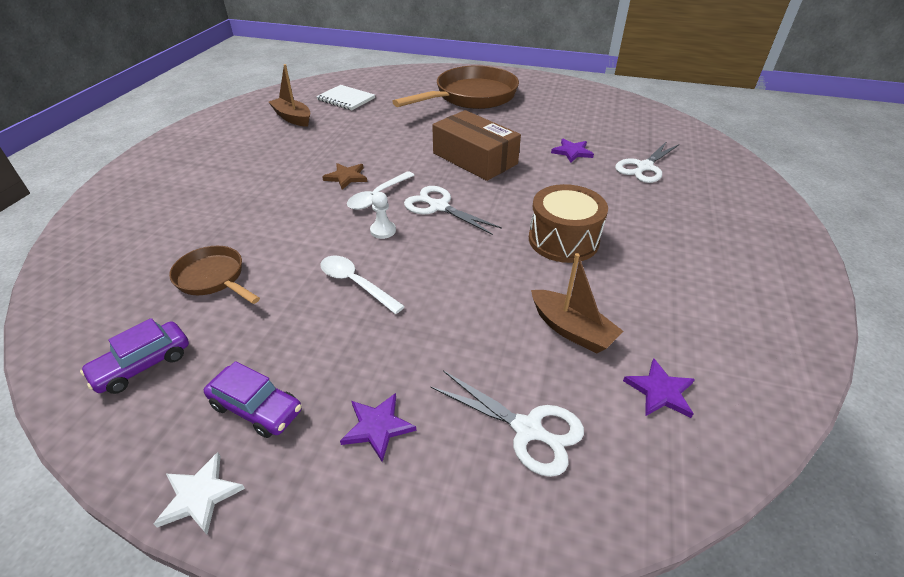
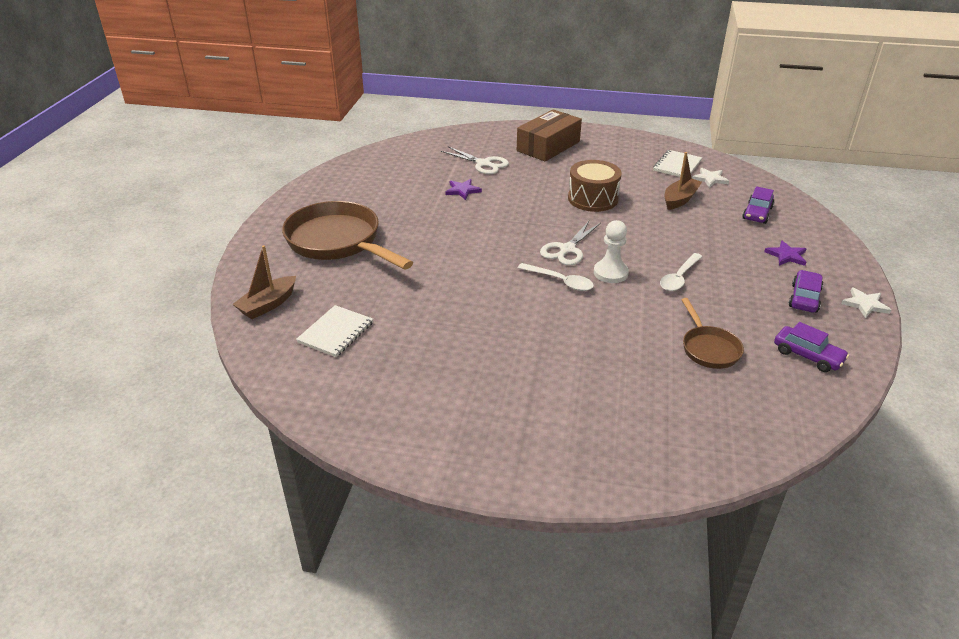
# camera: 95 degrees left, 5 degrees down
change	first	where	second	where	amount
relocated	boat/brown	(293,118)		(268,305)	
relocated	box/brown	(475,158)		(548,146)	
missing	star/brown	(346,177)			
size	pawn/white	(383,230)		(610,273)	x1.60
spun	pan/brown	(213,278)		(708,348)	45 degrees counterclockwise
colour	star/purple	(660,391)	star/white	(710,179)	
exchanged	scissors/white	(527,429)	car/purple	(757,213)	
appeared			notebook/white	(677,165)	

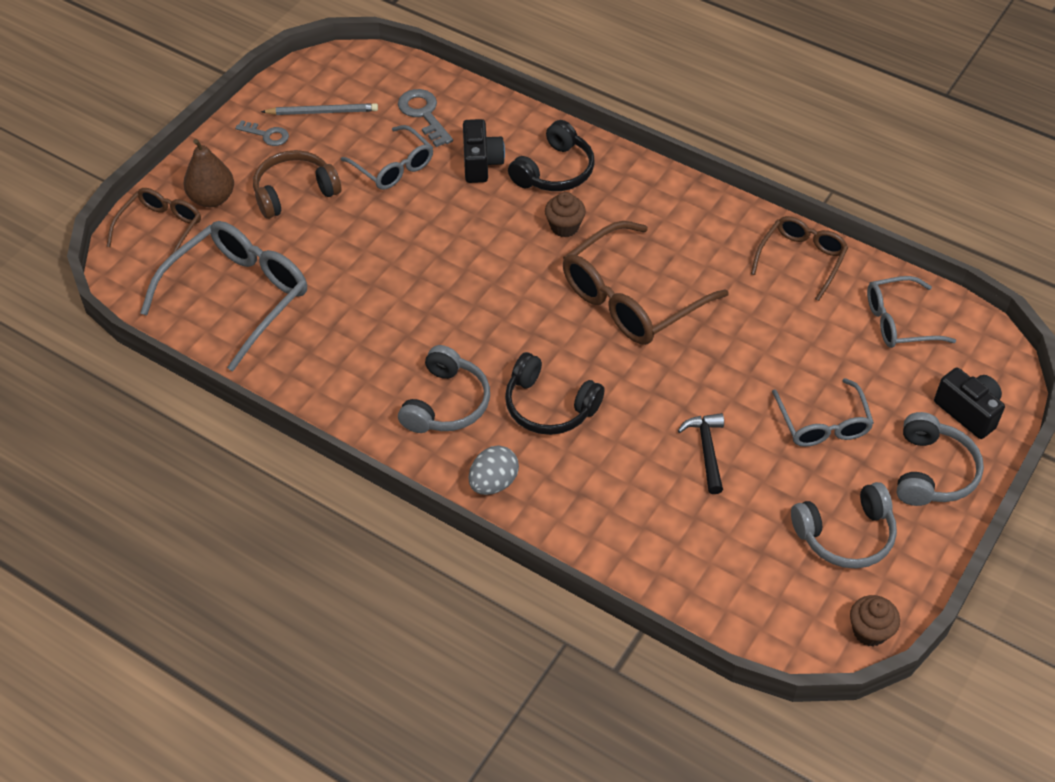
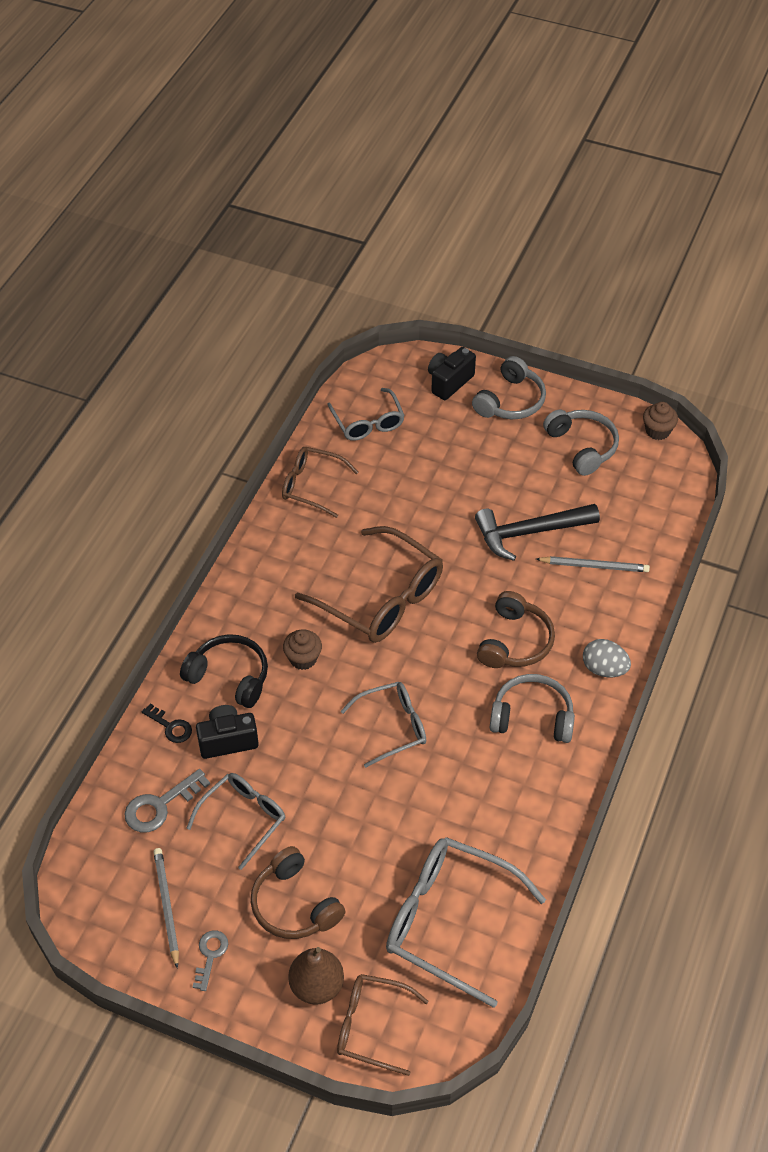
# camera: 100 degrees left, 0 degrees up
change	first	where	second	where	amount
colour	headphones/black	(549,406)	headphones/brown	(515,641)	
relocated	glasses/grey	(823,423)		(392,727)	
spun	headphones/grey	(932,472)		(510,401)	120 degrees clockwise
size	hammer/black	(706,450)		(530,532)	x1.64
appeared			pencil/grey	(594,566)	
appeared			key/black	(170,726)	

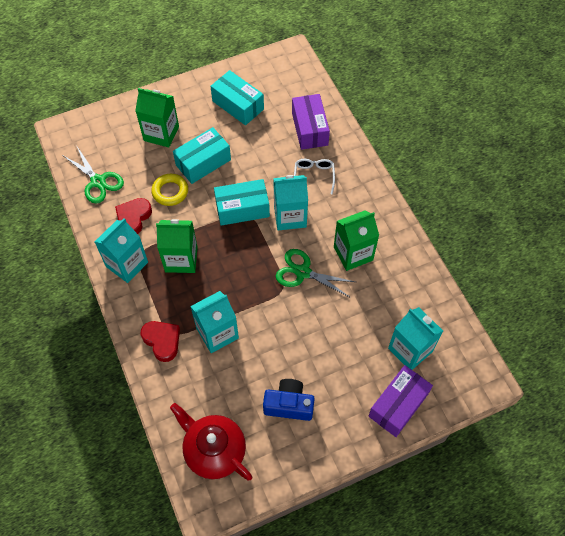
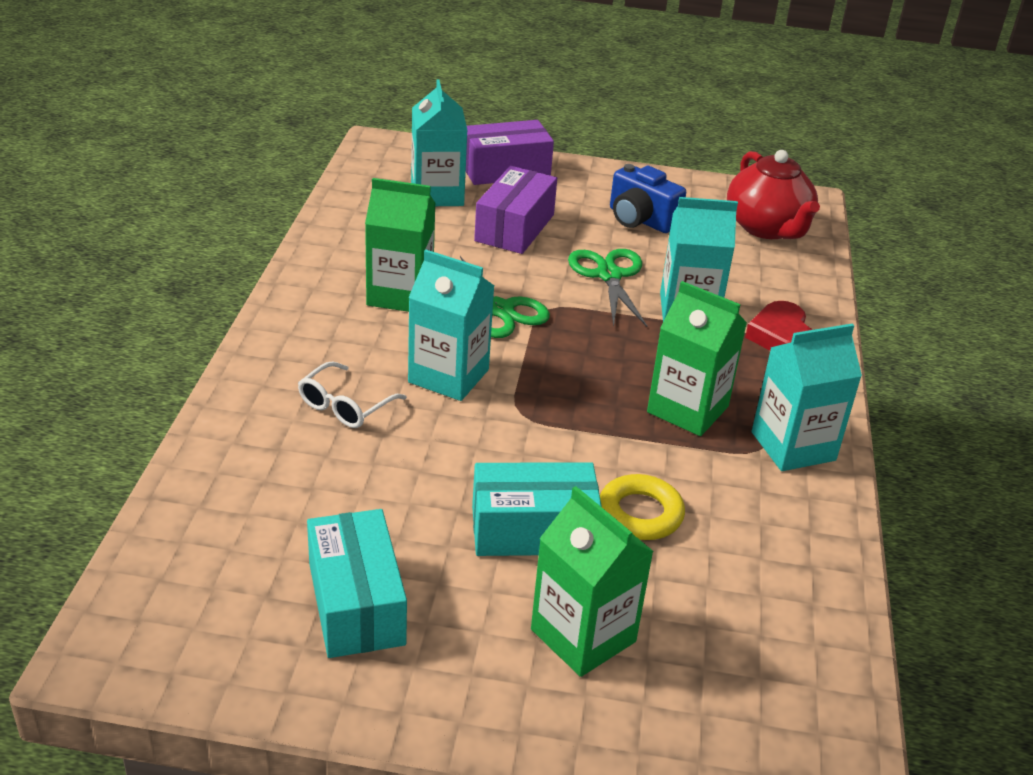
# camera: 150 degrees left, 25 degrees down
change	first	where	second	where	amount
relocated	box/purple	(309,129)		(515,228)	
relocated	scissors/green	(98,182)		(609,275)	
missing	box/turquoise	(242,209)			
missing	heart/red	(133,218)			

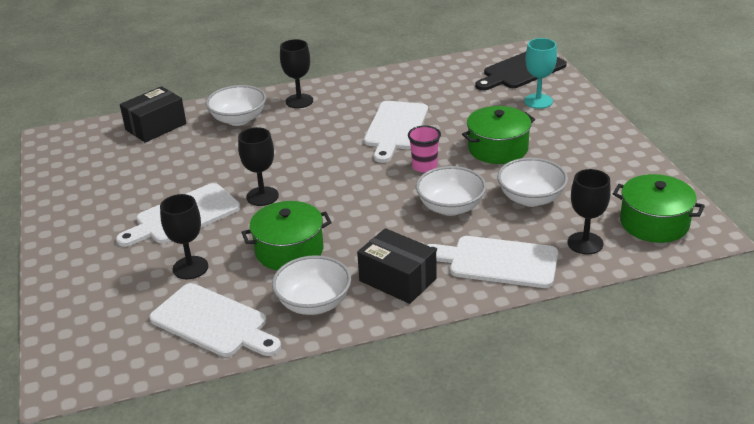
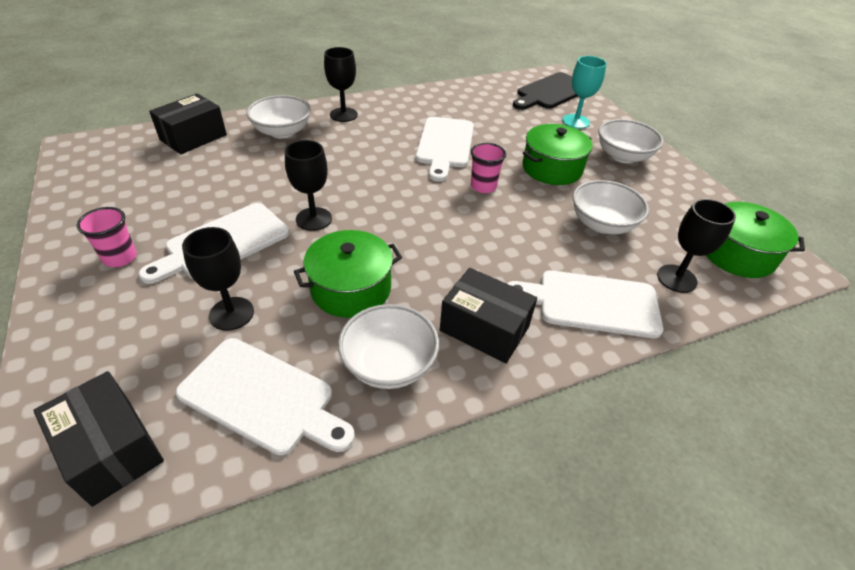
# camera: 10 degrees left, 10 degrees up
change	first	where	second	where	amount
relocated	bowl/white	(450,207)		(623,156)	
appeared			cup/pink	(120,257)	
appeared			box/black	(111,450)	

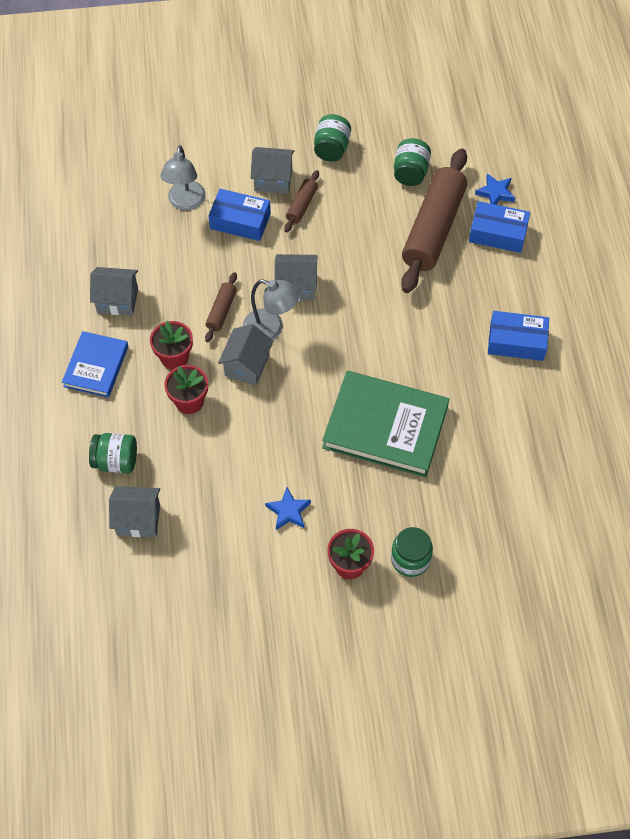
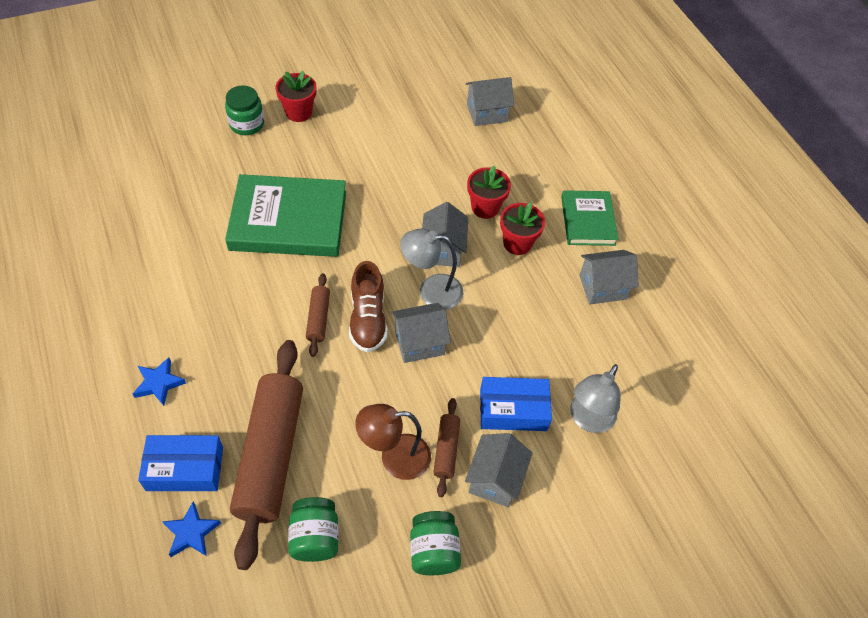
# camera: 160 degrees right, 5 degrees down
change	first	where	second	where	amount
spun	lamp/grey	(185,202)		(588,419)	135 degrees counterclockwise
spun	house/grey	(273,180)		(495,479)	60 degrees counterclockwise
relocated	rolling pin/brown	(221,311)		(318,318)	
missing	box/blue	(516,341)			
colour	book/blue	(96,366)	book/green	(587,221)	
missing	jar/green	(116,461)			
relocated	star/blue	(288,511)		(159,383)	
appeared			shoe/brown	(368,319)	
appeared			lamp/brown	(394,458)	

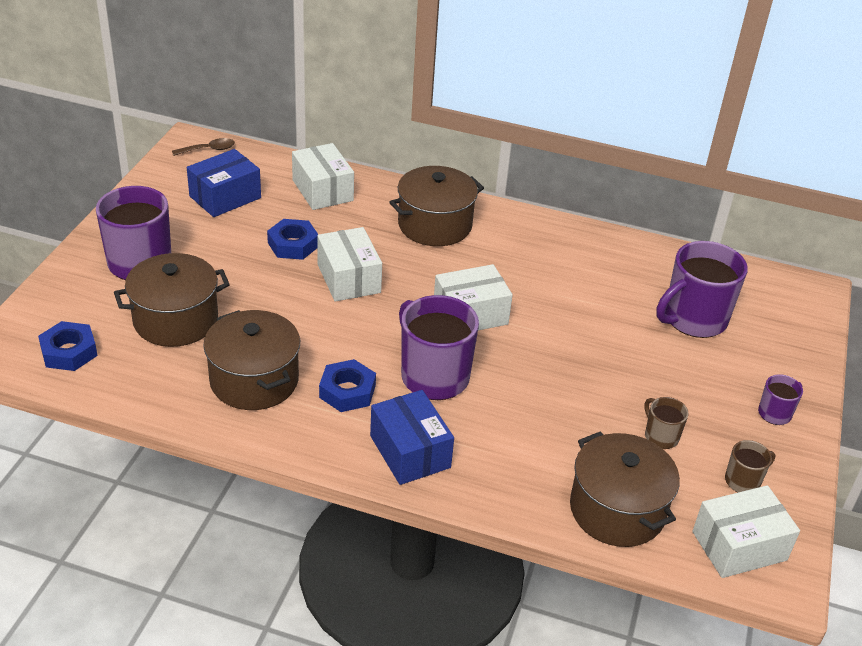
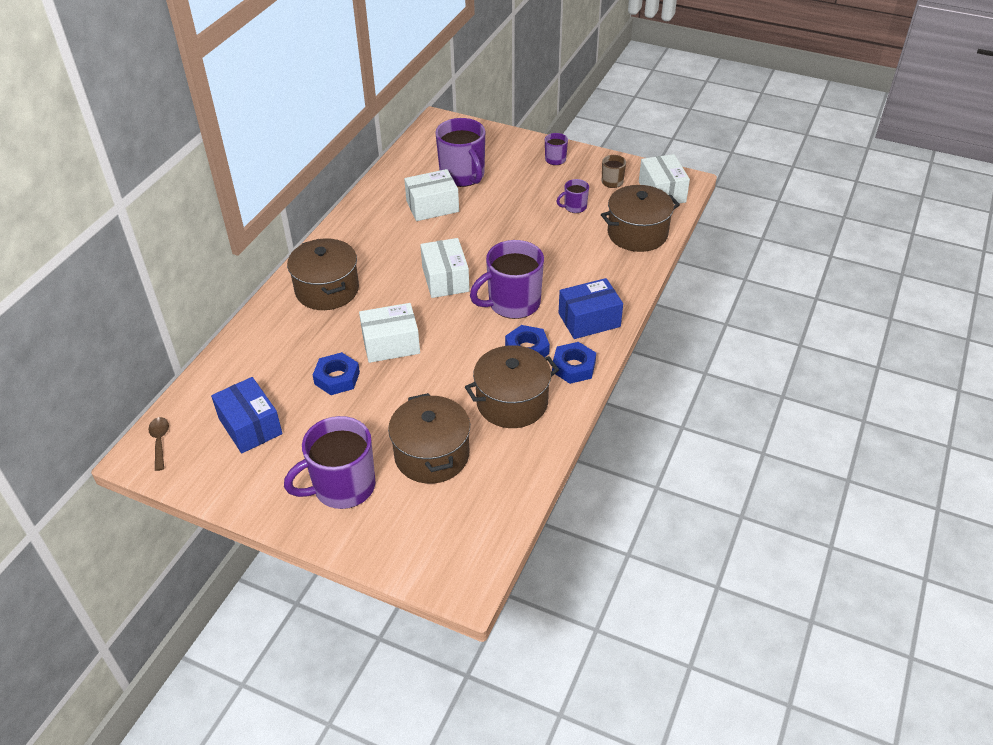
# camera: 80 degrees left, 5 degrees up
change	first	where	second	where	amount
relocated	box/white	(322,190)		(432,206)	
relocated	nut/blue	(69,352)		(573,367)	
colour	mug/brown	(660,436)	mug/purple	(574,207)	

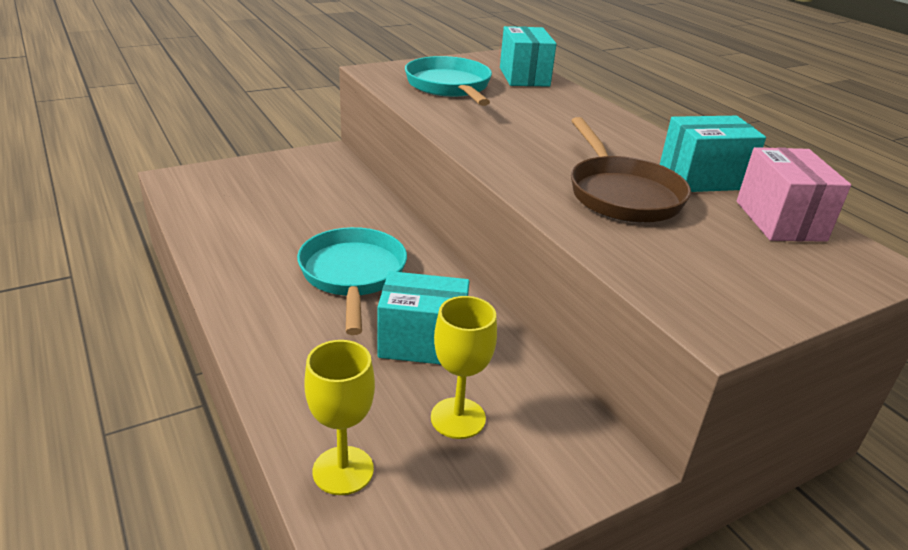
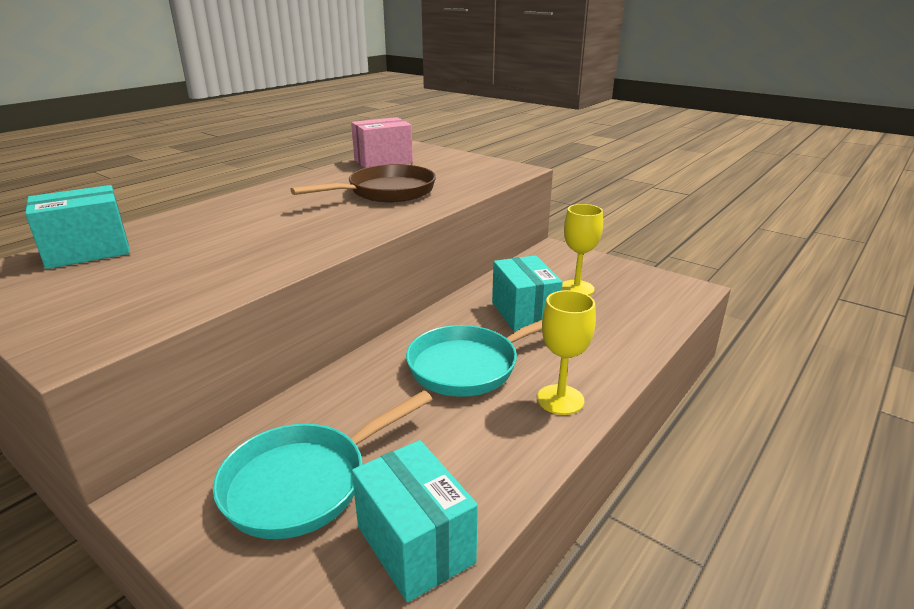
# camera: 110 degrees left, 5 degrees down
change	first	where	second	where	amount
relocated	pan/turquoise	(449,87)		(304,483)	
relocated	box/turquoise	(702,179)		(415,544)	
relocated	goblet/yellow	(343,470)		(560,399)	

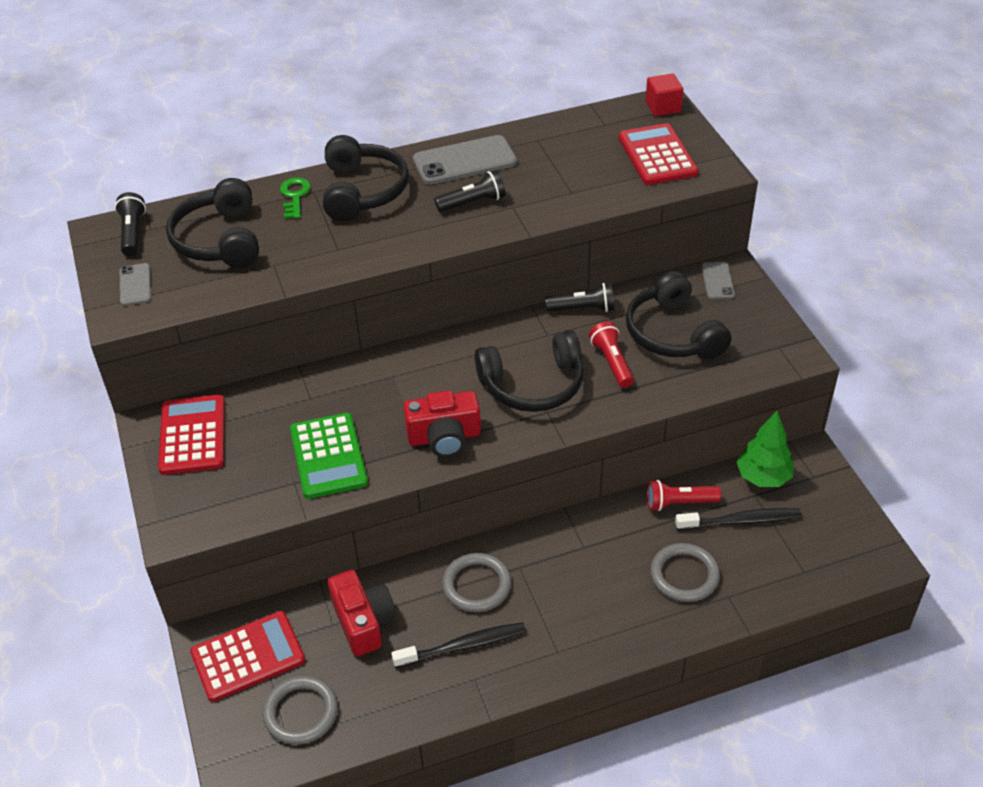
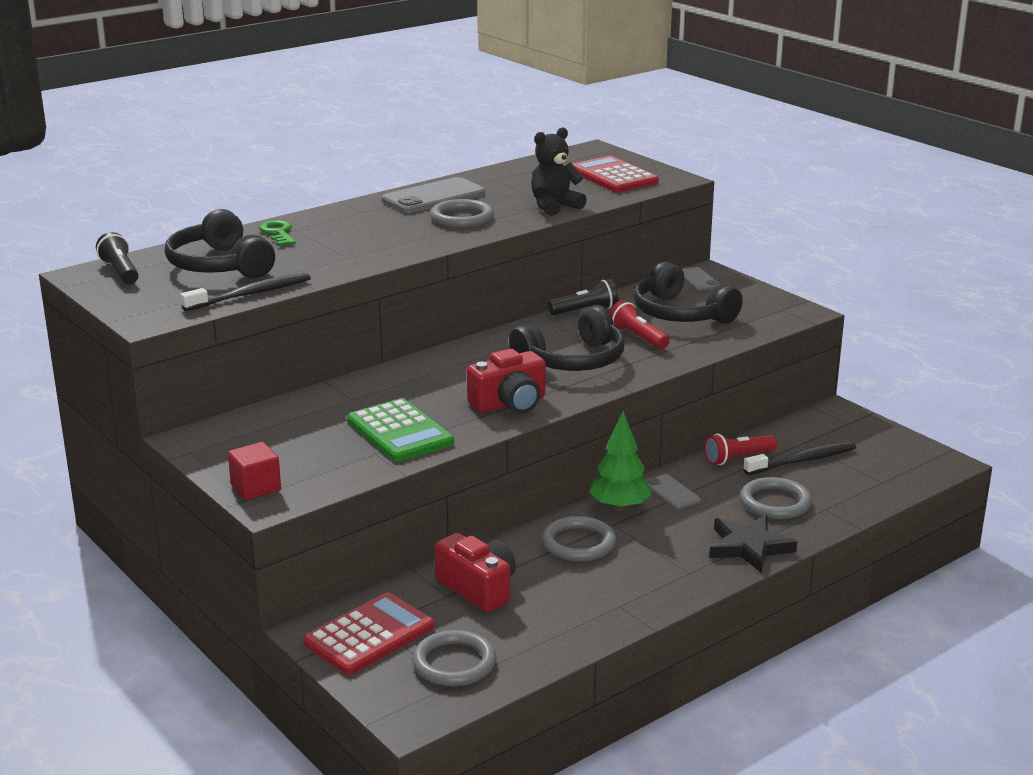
# camera: 20 degrees left, 20 degrees down
change	first	where	second	where	amount
relocated	cube/red	(663,107)		(256,487)	
missing	headphones/black	(362,191)			
exchanged	flashlight/black	(473,202)	ring/grey	(462,218)	
relocated	phone/grey	(135,285)		(671,492)	
missing	calculator/red	(192,435)			
relocated	tree/green	(763,477)		(619,507)	
relocated	toothbrush/black	(463,646)		(251,294)	
appeared			teddy bear/black	(554,206)	
appeared			star/black	(749,547)	

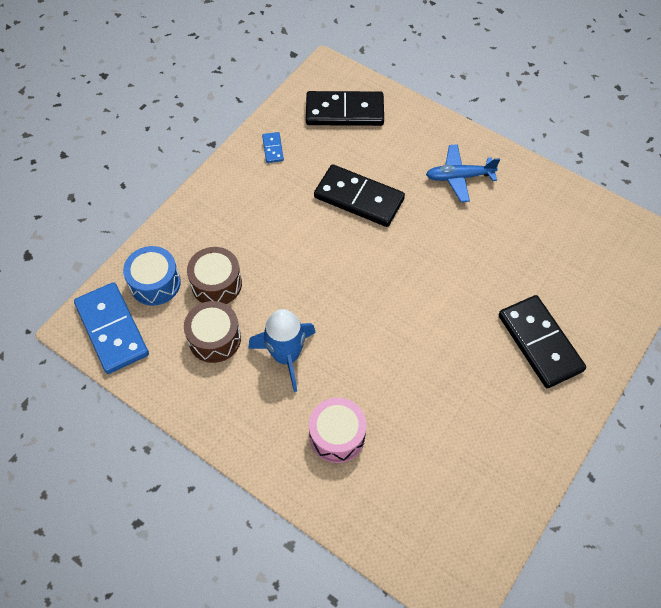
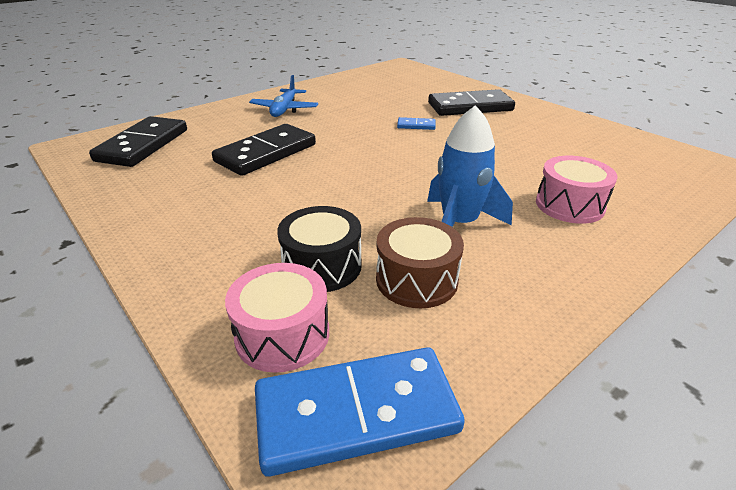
# camera: 75 degrees left, 25 degrees down
change	first	where	second	where	amount
relocated	domino/blue	(273,148)		(416,125)	
colour	drum/blue	(155,283)	drum/pink	(282,334)	
colour	drum/brown	(216,284)	drum/black	(322,266)	

